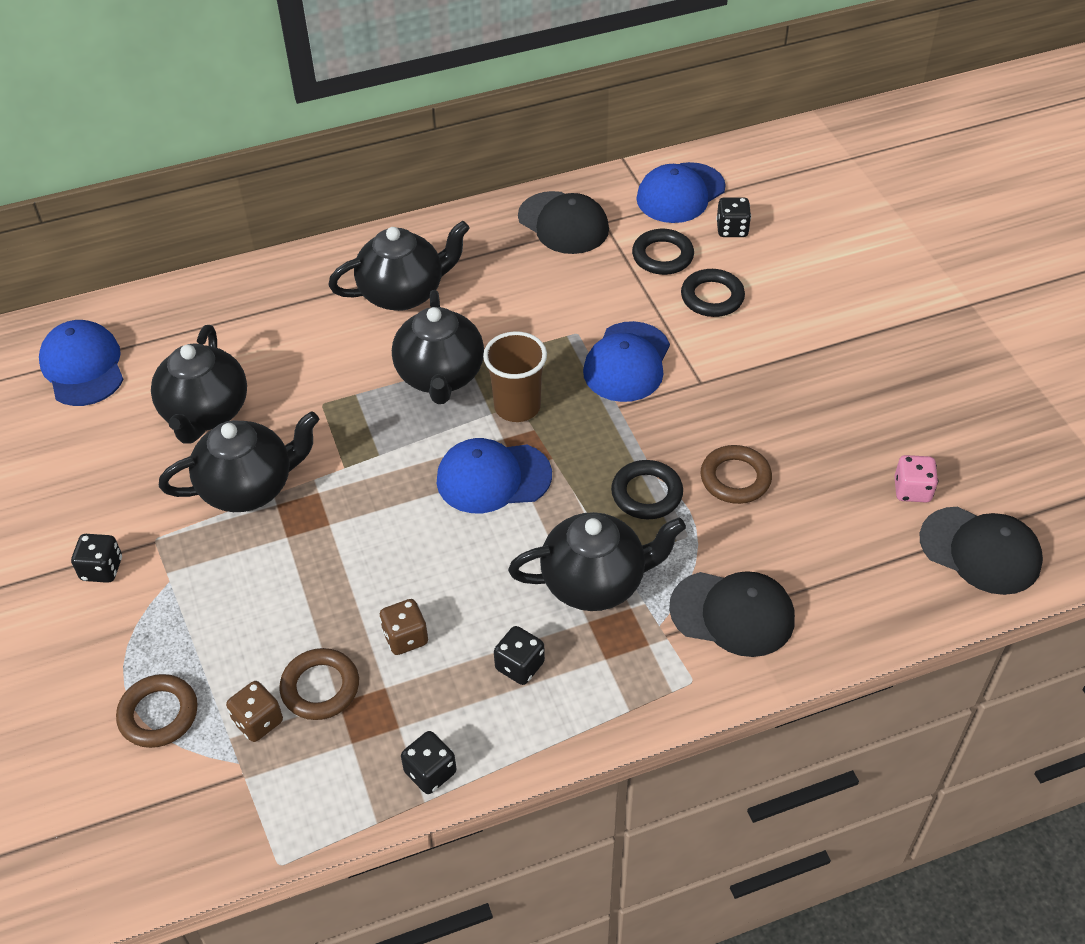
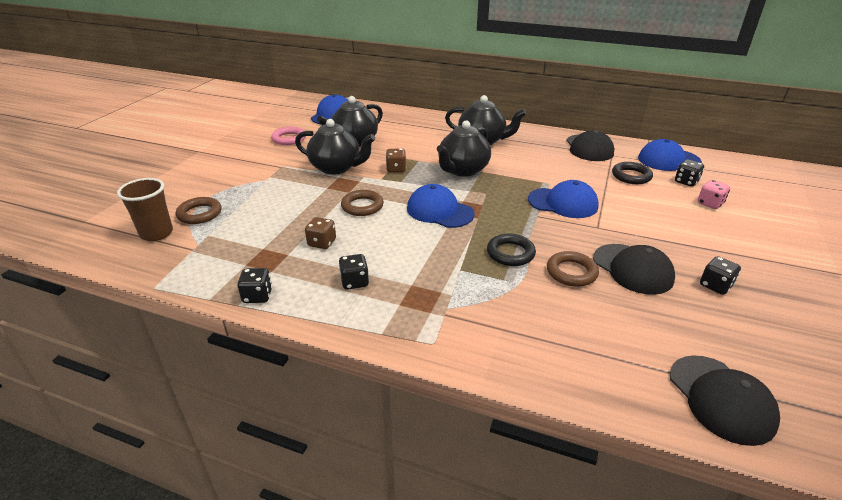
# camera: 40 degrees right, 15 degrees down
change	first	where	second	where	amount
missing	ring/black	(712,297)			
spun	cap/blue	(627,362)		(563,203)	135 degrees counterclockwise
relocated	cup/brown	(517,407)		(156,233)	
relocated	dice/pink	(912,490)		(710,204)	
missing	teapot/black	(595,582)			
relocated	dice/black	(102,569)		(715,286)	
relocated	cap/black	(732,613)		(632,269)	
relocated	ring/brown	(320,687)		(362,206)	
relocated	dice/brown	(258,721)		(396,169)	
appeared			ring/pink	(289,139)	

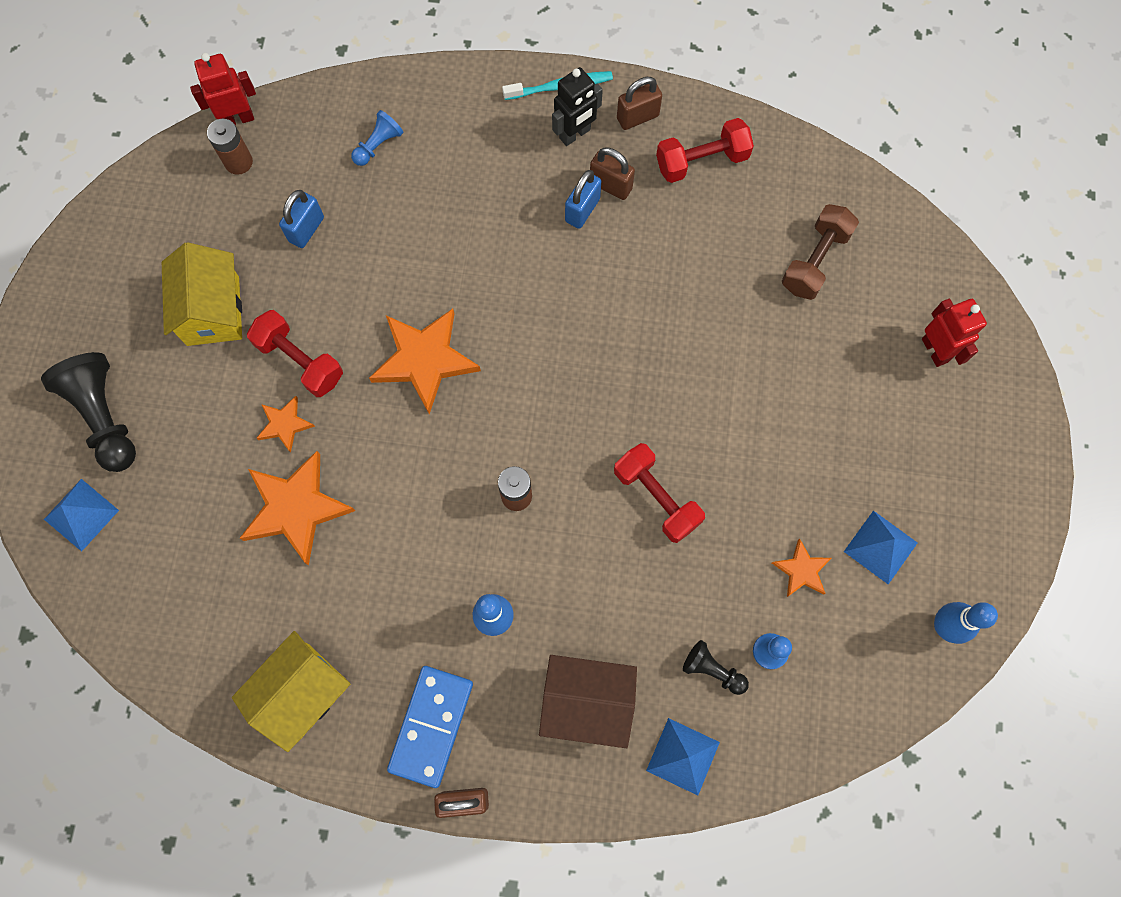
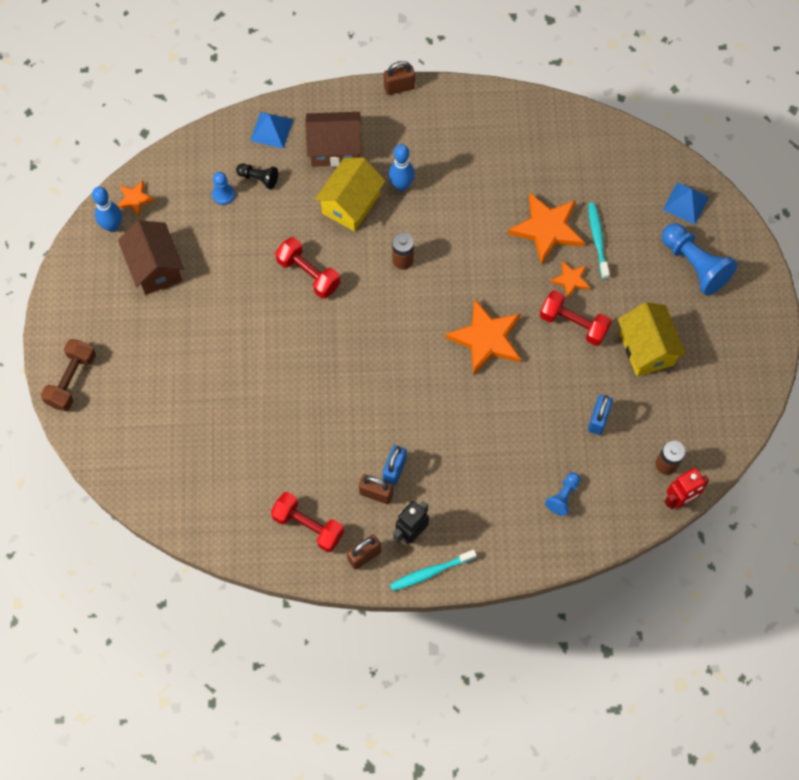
# camera: 170 degrees right, 5 degrees down
change	first	where	second	where	amount
spun	dumbbell/red	(701,161)		(308,526)	60 degrees clockwise
relocated	dumbbell/brown	(815,261)		(71,380)	
missing	robot/red	(935,350)			
colour	pawn/black	(104,417)	pawn/blue	(694,265)	
exchanged	pyramid/blue	(880,547)	house/brown	(155,267)	
relocated	star/orange	(801,570)		(135,199)	
relocated	house/yellow	(302,692)		(351,204)	
missing	domino/blue	(431,726)			
appeared			toothbrush/turquoise	(597,239)	

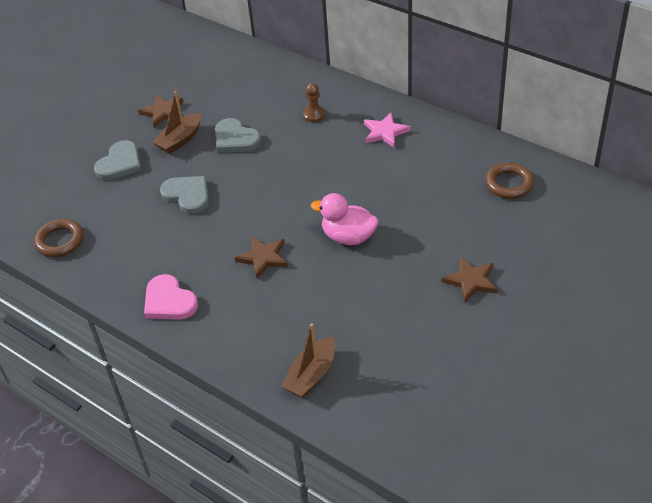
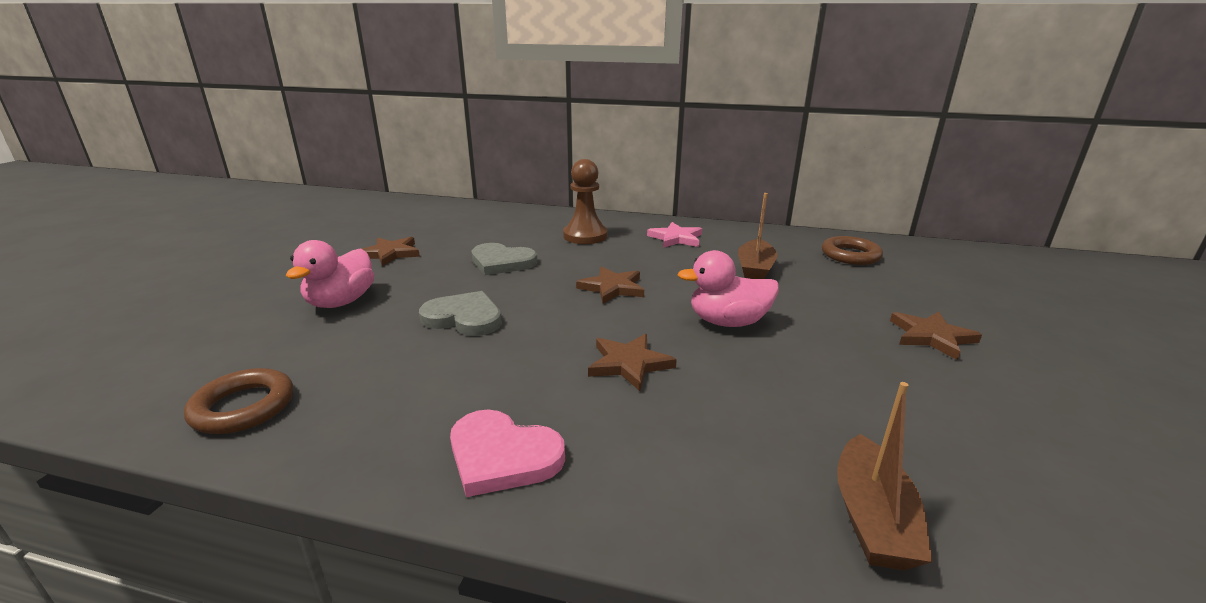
# camera: 25 degrees left, 20 degrees down
change	first	where	second	where	amount
size	pawn/brown	(314,115)		(585,236)	x1.68
relocated	boat/brown	(180,140)		(755,270)	
exchanged	heart/grey	(120,163)	duck/pink	(341,302)	
appeared			star/brown	(612,288)	

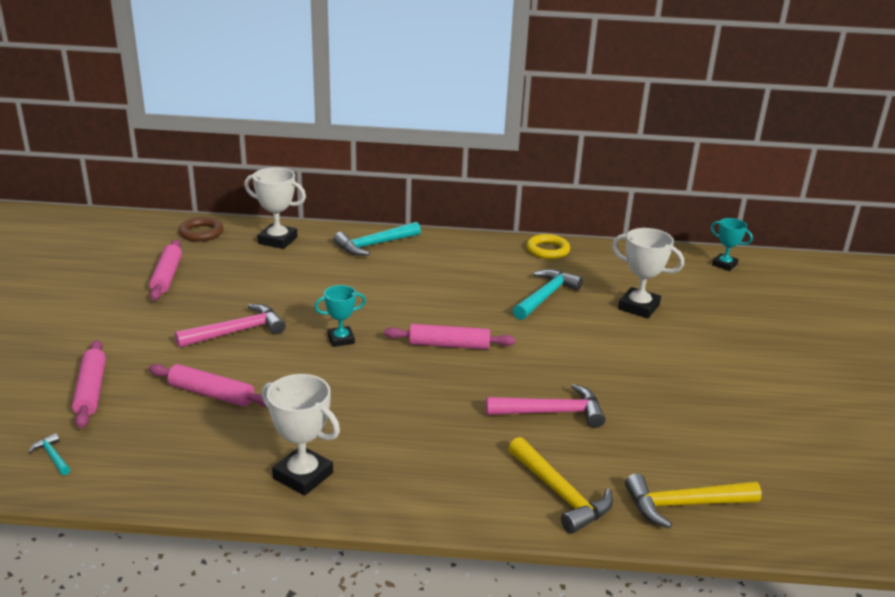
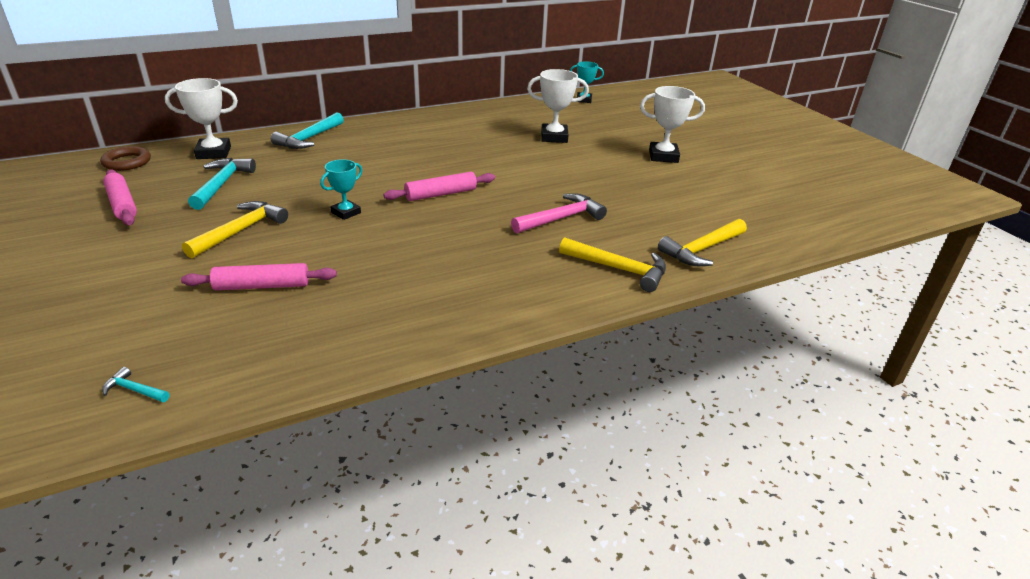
# camera: 30 degrees left, 5 degrees up
change	first	where	second	where	amount
missing	ring/yellow	(547,250)			
relocated	hammer/turquoise	(545,296)		(222,184)	
colour	hammer/pink	(237,331)	hammer/yellow	(241,231)	
missing	rolling pin/pink	(91,390)			
relocated	trophy/white	(303,476)		(663,156)	

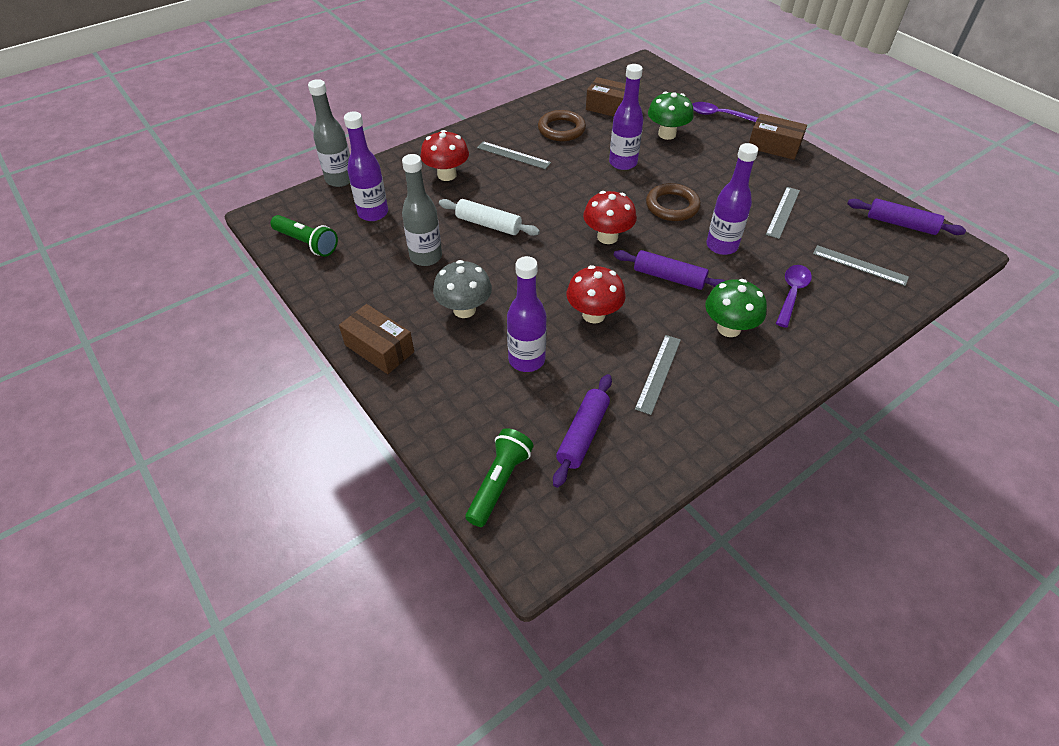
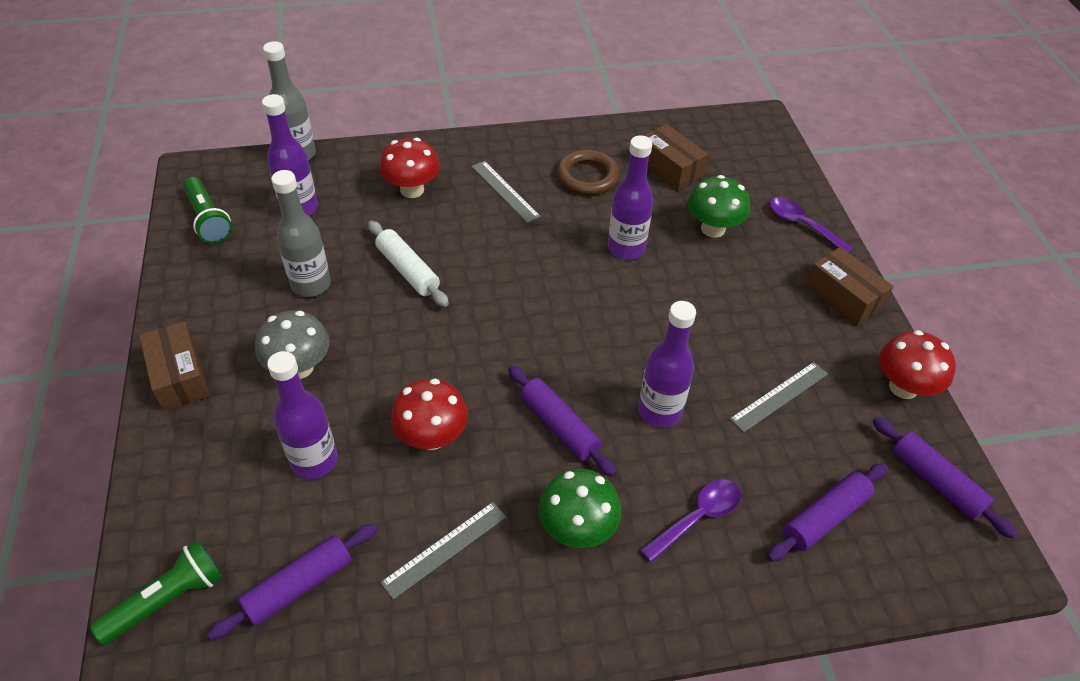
# camera: 25 degrees right, 0 degrees up
change	first	where	second	where	amount
missing	ring/brown	(672,206)			
relocated	mushroom/red	(607,237)		(903,387)	
exchanged	ruler/grey	(860,265)	rolling pin/purple	(825,517)	

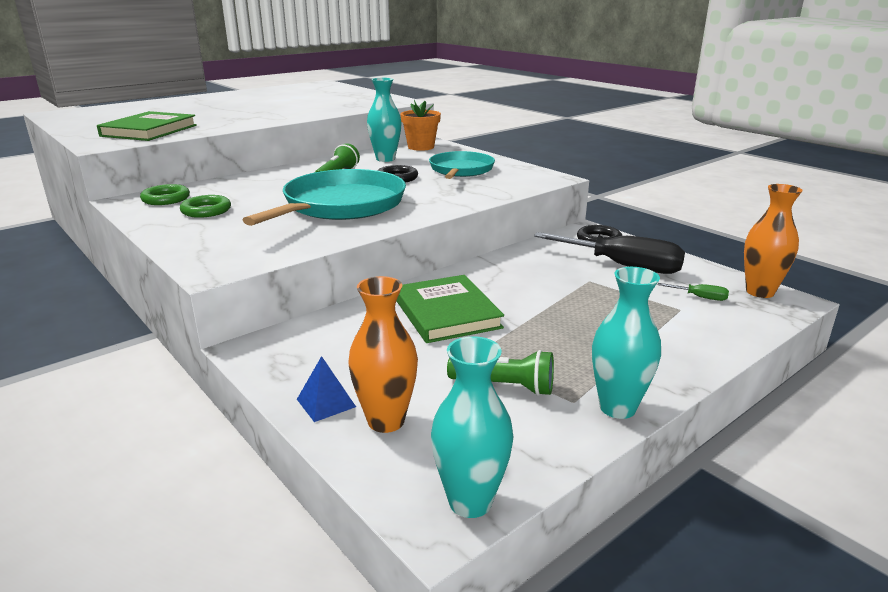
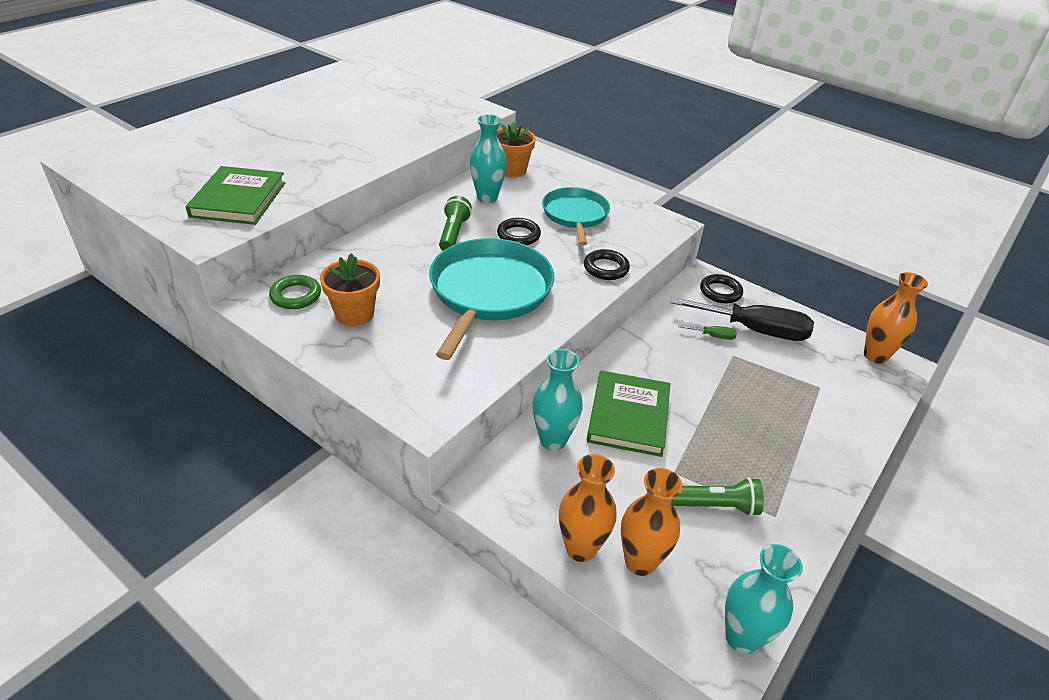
# camera: 15 degrees left, 15 degrees up
change	first	where	second	where	amount
exchanged	ring/green	(206,210)	flower pot/orange	(354,314)	
relocated	vase/turquoise	(617,408)		(553,440)	
spun	book/green	(446,313)		(628,416)	45 degrees clockwise
relocated	screwdriver/green	(700,297)		(713,336)	
exchanged	pyramid/blue	(326,403)	vase/orange	(581,548)	
appeared			ring/black	(606,268)	

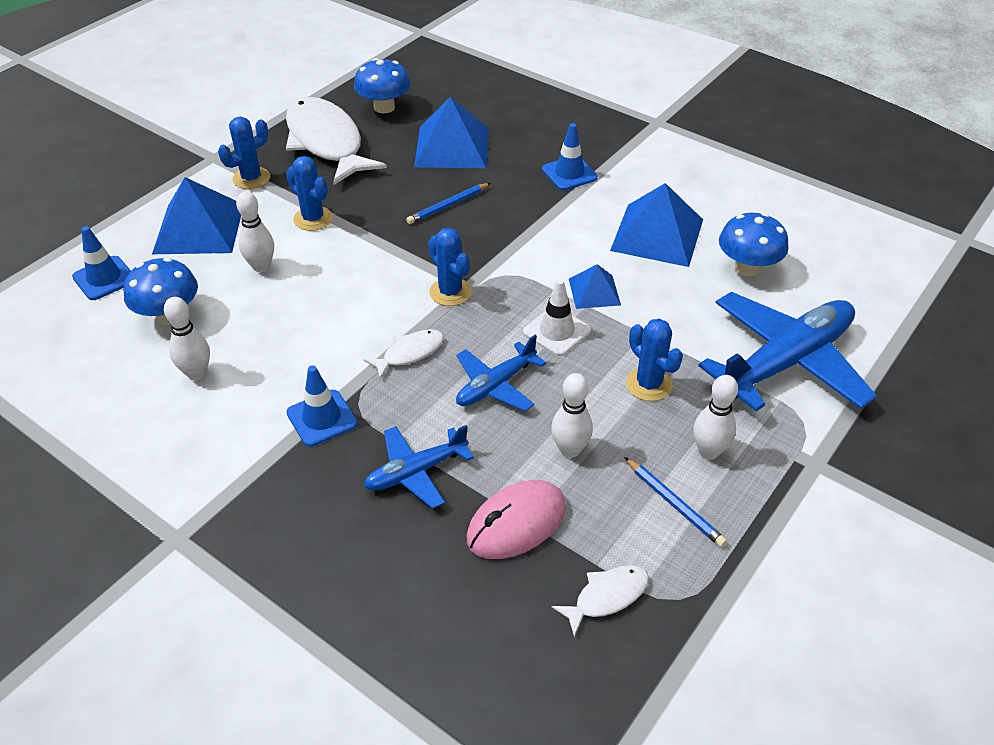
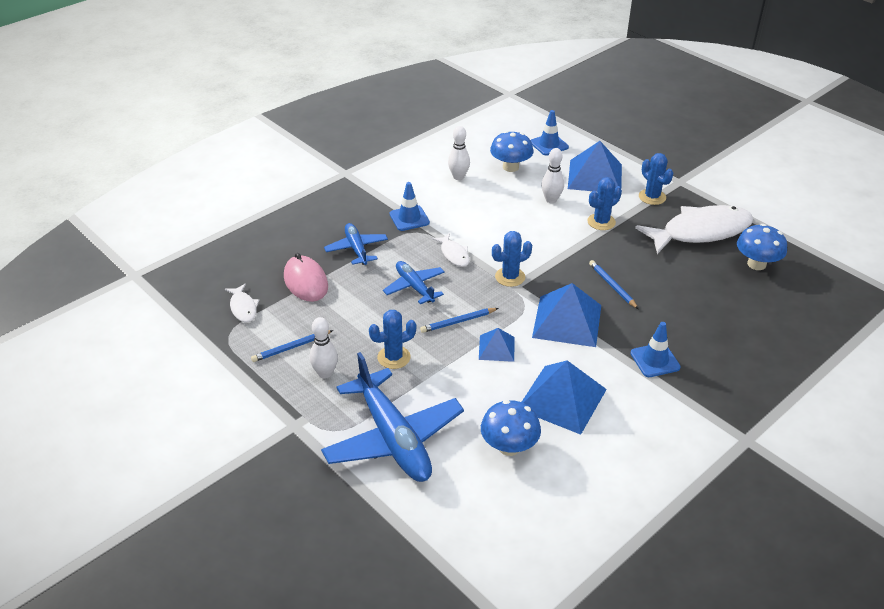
# camera: 100 degrees right, 5 degrees down
change	first	where	second	where	amount
relocated	pyramid/blue	(452,147)		(567,321)	
exchanged	traffic cone/white	(556,331)	pencil/blue	(458,322)	
missing	bowling pin/white	(570,450)			

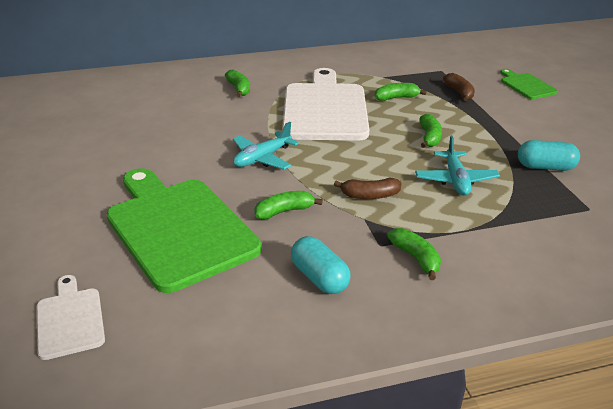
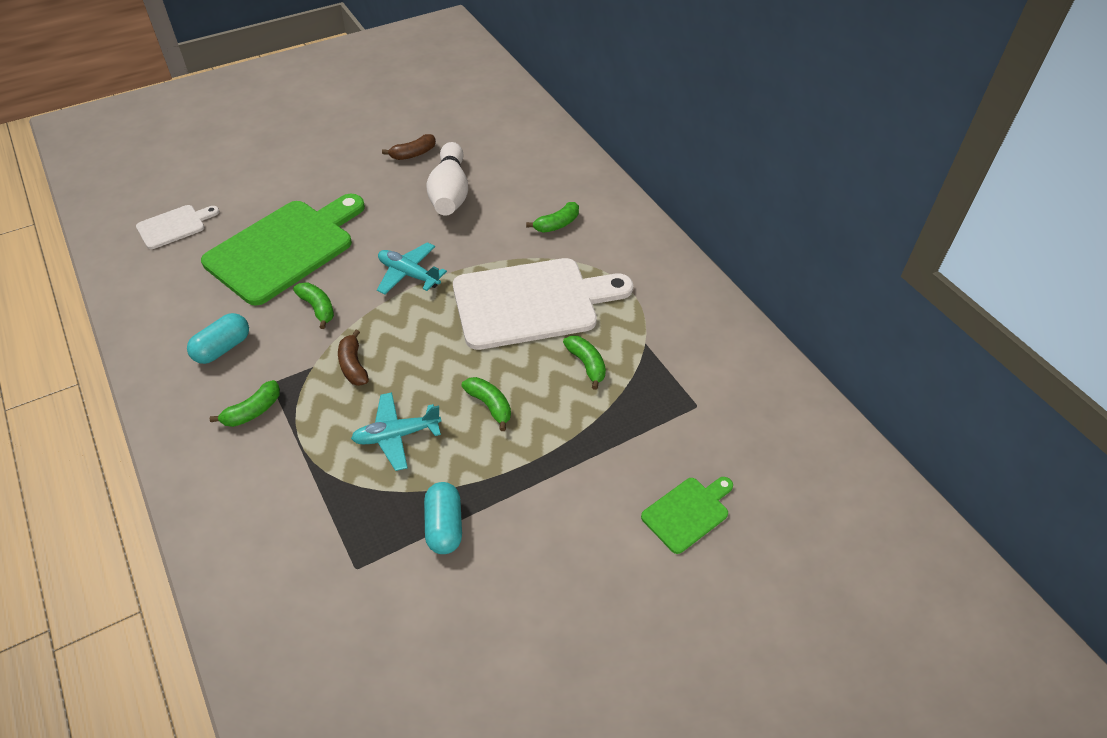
# camera: 75 degrees right, 15 degrees up
change	first	where	second	where	amount
relocated	banana/brown	(459,93)		(413,154)	
spun	banana/green	(429,137)		(489,405)	120 degrees counterclockwise
appeared			bowling pin/white	(450,193)	

